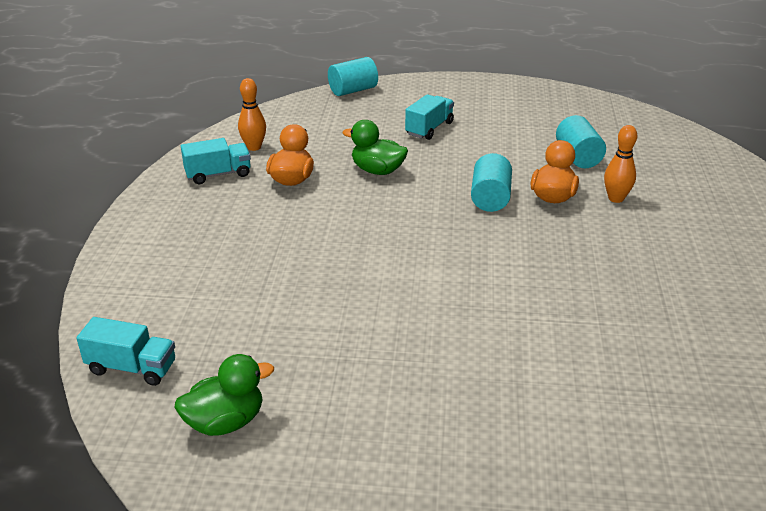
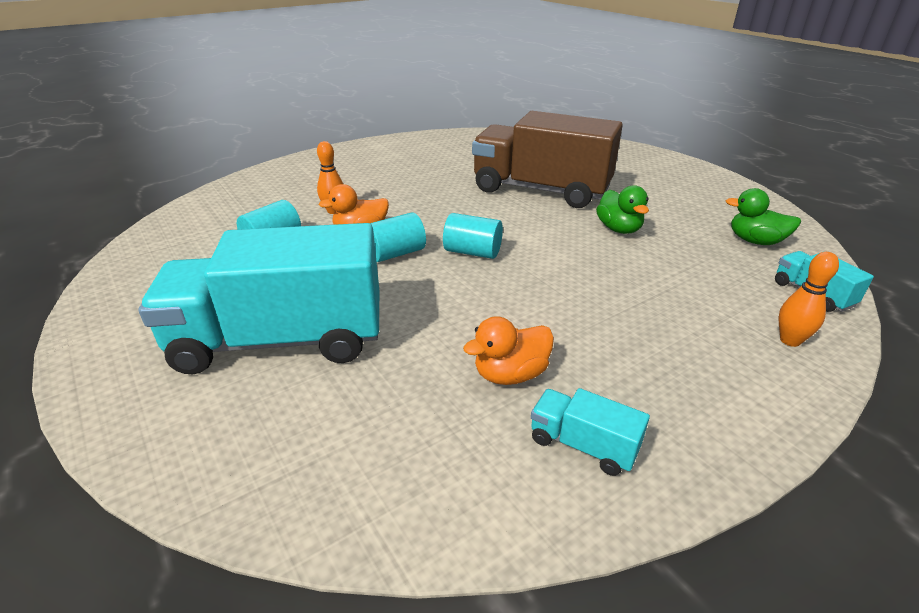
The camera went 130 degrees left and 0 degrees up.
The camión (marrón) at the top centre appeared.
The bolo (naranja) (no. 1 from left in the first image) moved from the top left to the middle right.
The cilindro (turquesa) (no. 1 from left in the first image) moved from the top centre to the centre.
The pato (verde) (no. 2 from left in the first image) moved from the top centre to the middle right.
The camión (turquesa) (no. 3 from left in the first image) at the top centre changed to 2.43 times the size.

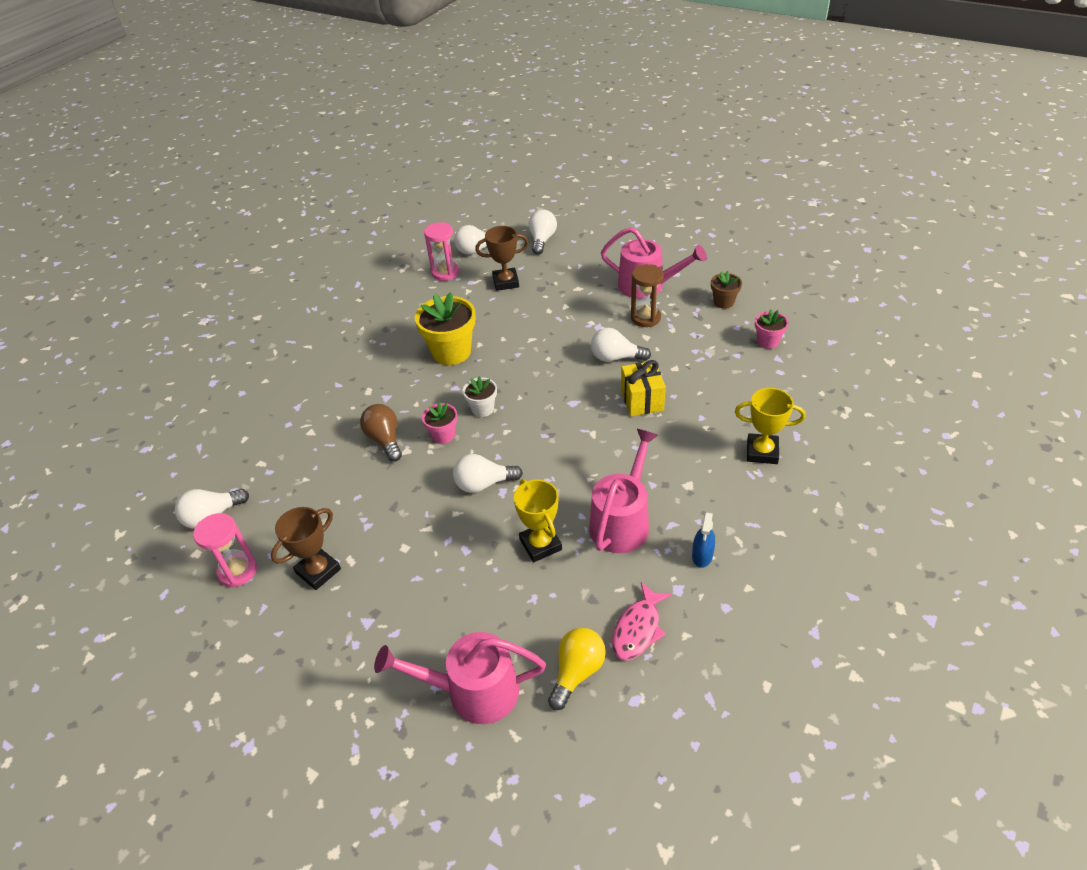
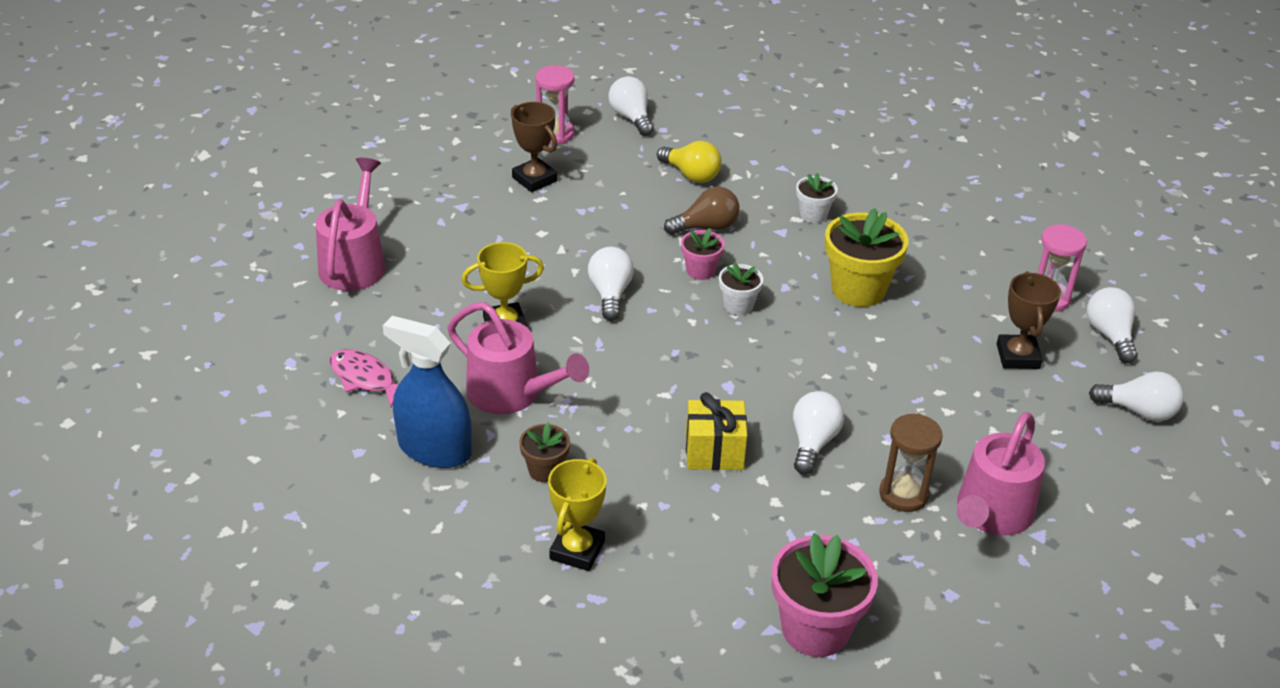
The camera went 95 degrees right and 5 degrees down.
The maceta (blanco) (no. 2 from left) at the top centre appeared.
The bombilla (amarillo) moved from the bottom centre to the top centre.
The maceta (marrón) moved from the middle right to the centre.
The pulverizador (azul) at the centre changed to 2.07 times the size.
The maceta (rosa) (no. 2 from left) at the middle right changed to 1.86 times the size.

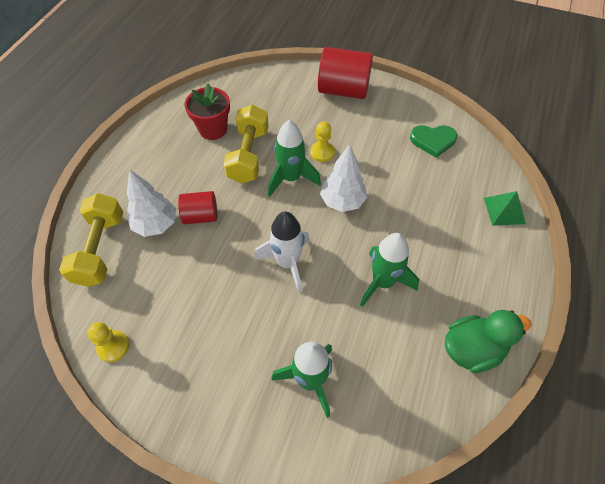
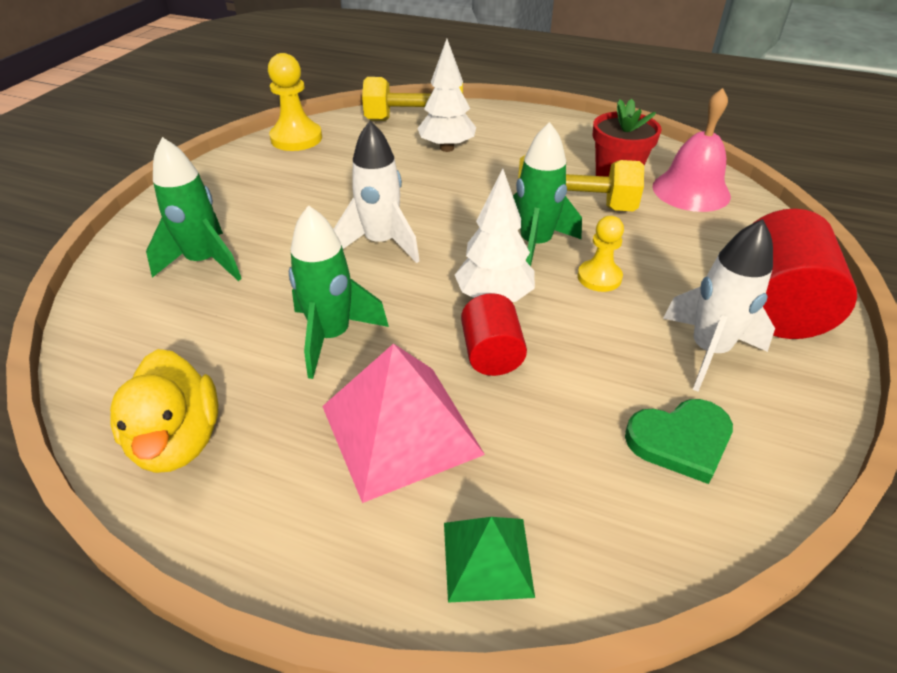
The camera went 90 degrees right and 15 degrees down.
The pirámide (rosa) at the centre appeared.
The campana (rosa) at the top right appeared.
The cohete (blanco) (no. 2 from left) at the middle right appeared.
The cilindro (rojo) (no. 1 from left) moved from the middle left to the centre.
The pato (verde) at the bottom right became the pato (amarillo) at the middle left.
The corazón (verde) at the top right turned 105 degrees counterclockwise.
The peón (amarillo) (no. 1 from left) at the bottom left changed to 1.56 times the size.

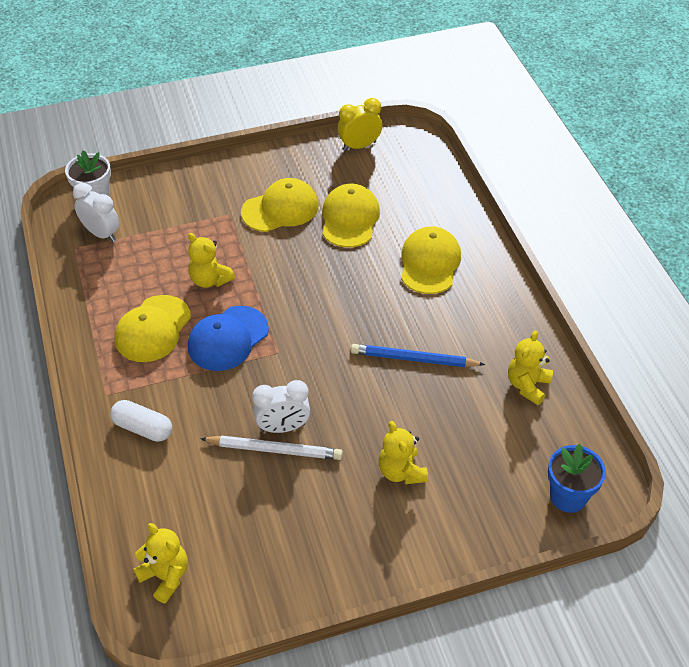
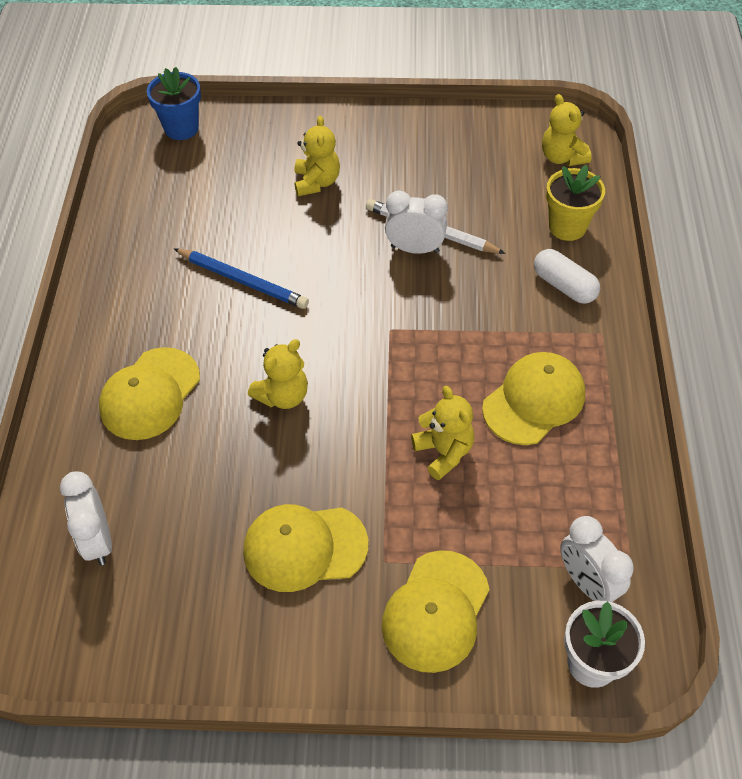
The camera went 160 degrees left and 5 degrees up.
The gorra (azul) at the middle left disappeared.
The despertador (amarillo) at the top centre disappeared.
The despertador (blanco) (no. 1 from left) at the middle left appeared.
The maceta (amarillo) at the top right appeared.
The gorra (amarillo) (no. 3 from left) moved from the top centre to the bottom centre.
The osito (amarillo) (no. 4 from left in the first image) moved from the middle right to the centre.

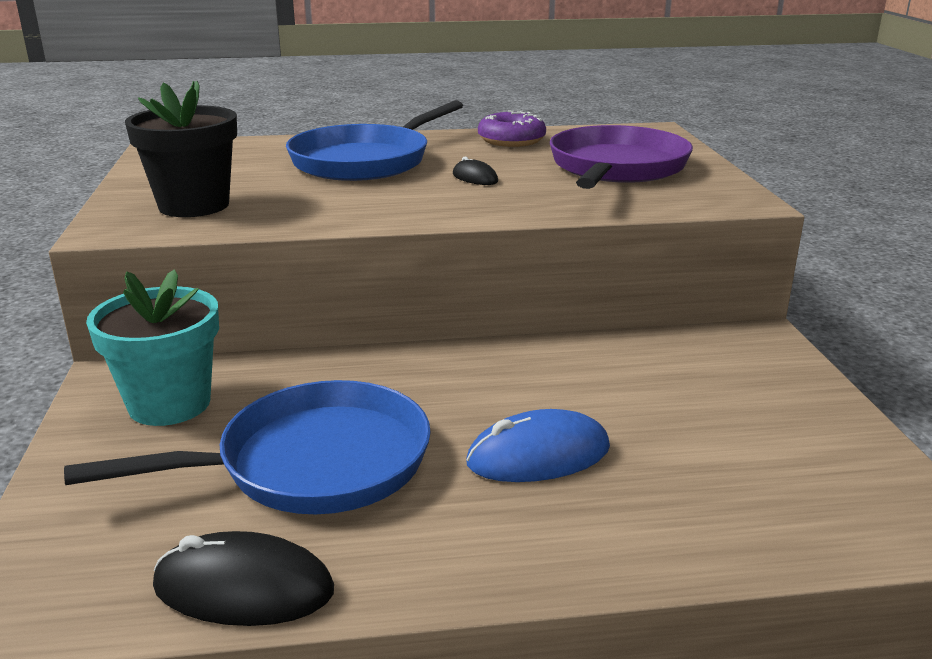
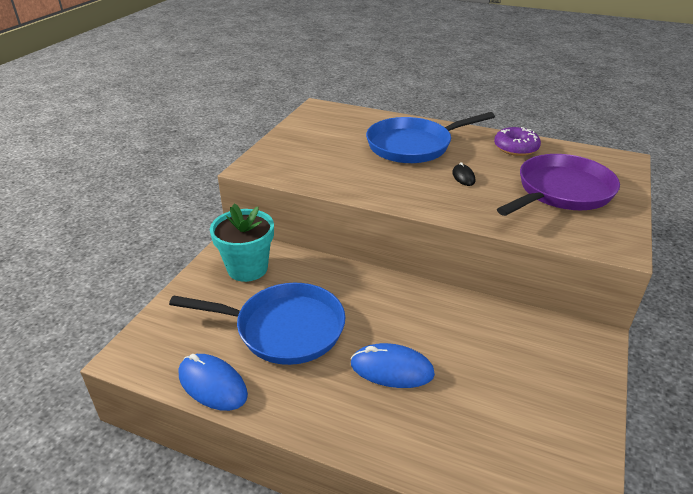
The camera went 30 degrees right and 10 degrees up.
The maceta (negro) at the top left disappeared.
The ratón (negro) (no. 1 from left) at the bottom left became the ratón (azul) (no. 1 from left) at the bottom left.

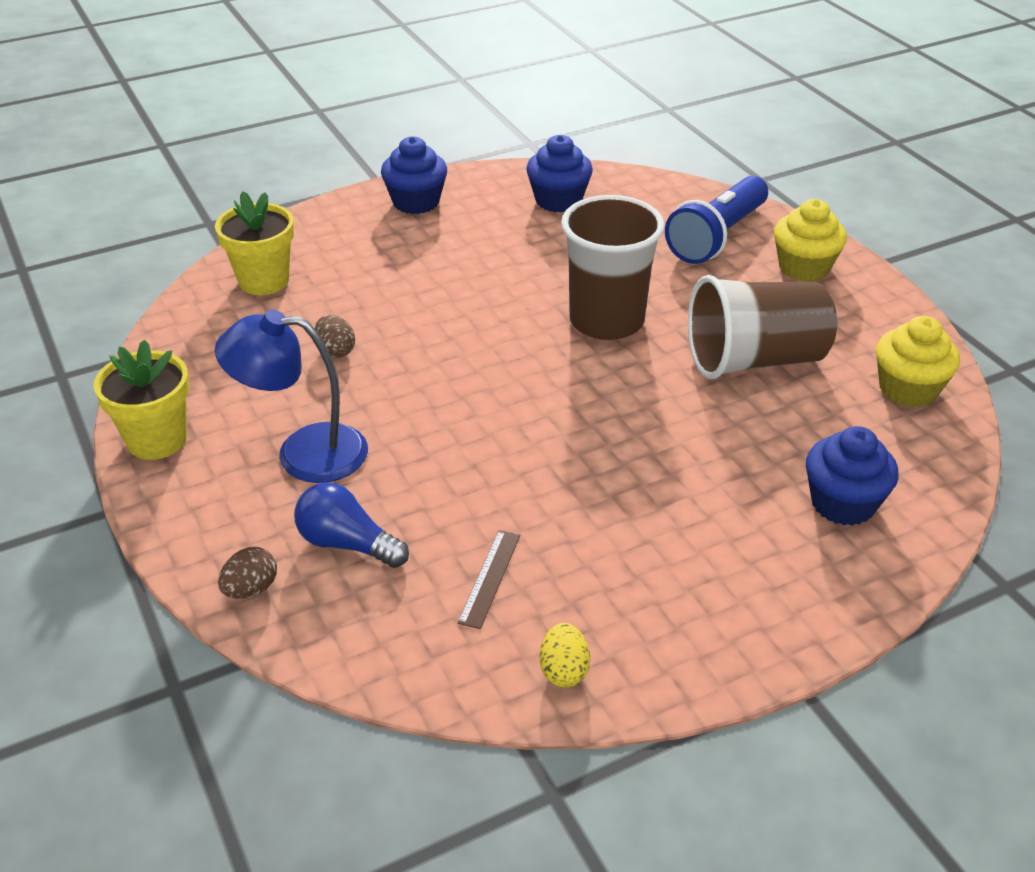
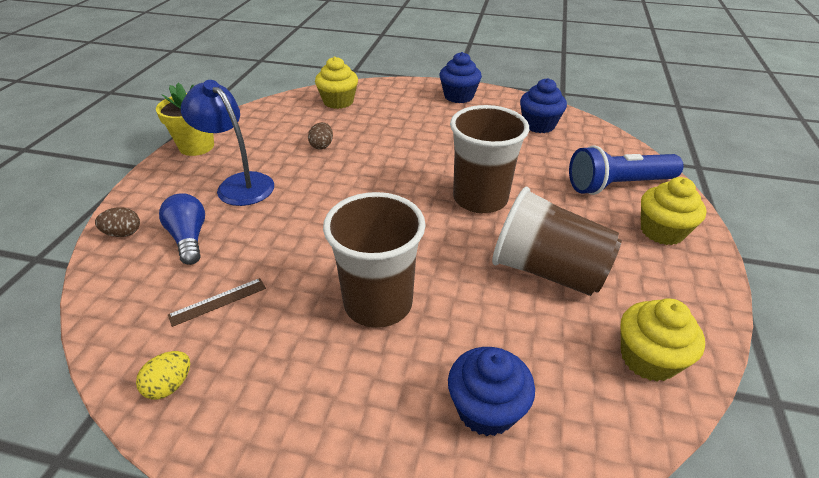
The camera went 40 degrees right and 0 degrees up.
The vaso (marrón) (no. 1 from left) at the centre appeared.
The maceta (amarillo) (no. 2 from left) at the top left was replaced by the magdalena (amarillo) (no. 1 from left) at the top centre.

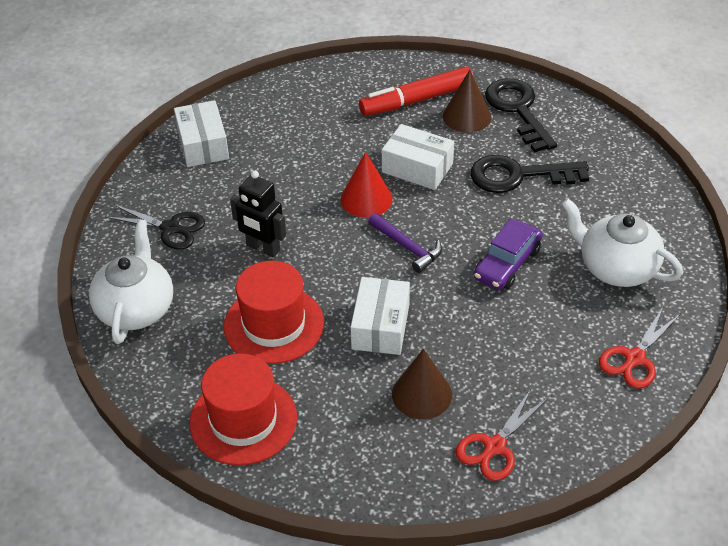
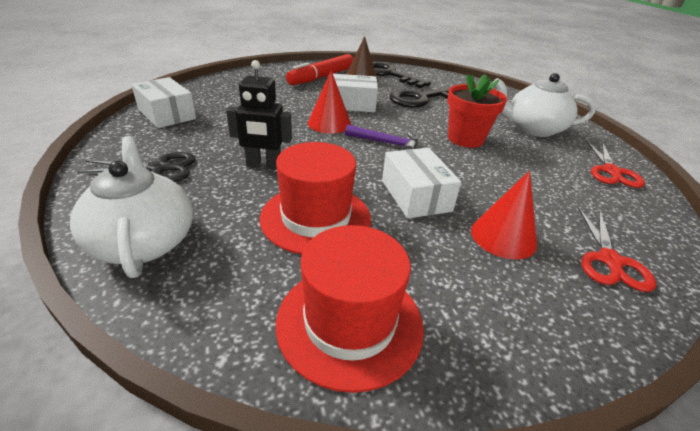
The camera went 30 degrees left and 10 degrees down.
The coche (morado) at the middle right was replaced by the maceta (rojo) at the top right.
The cono (marrón) (no. 1 from left) at the bottom centre became the cono (rojo) (no. 2 from left) at the middle right.

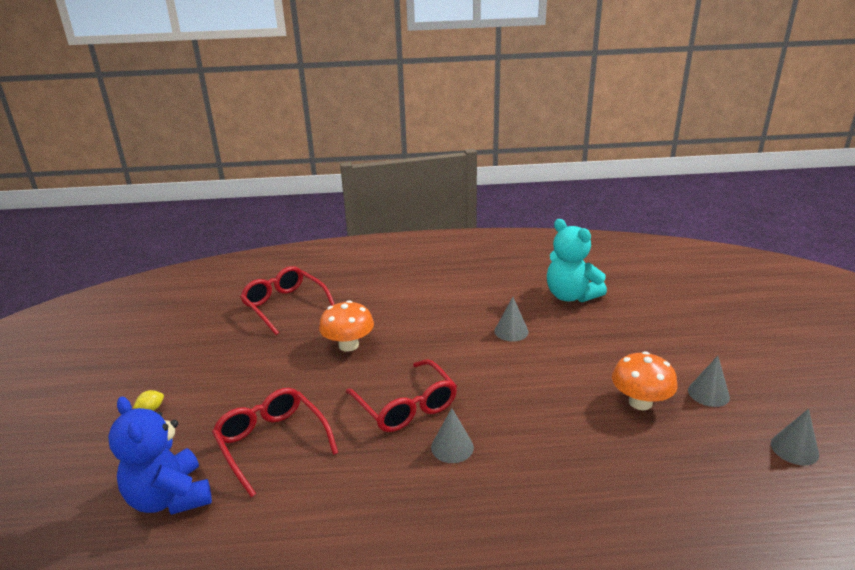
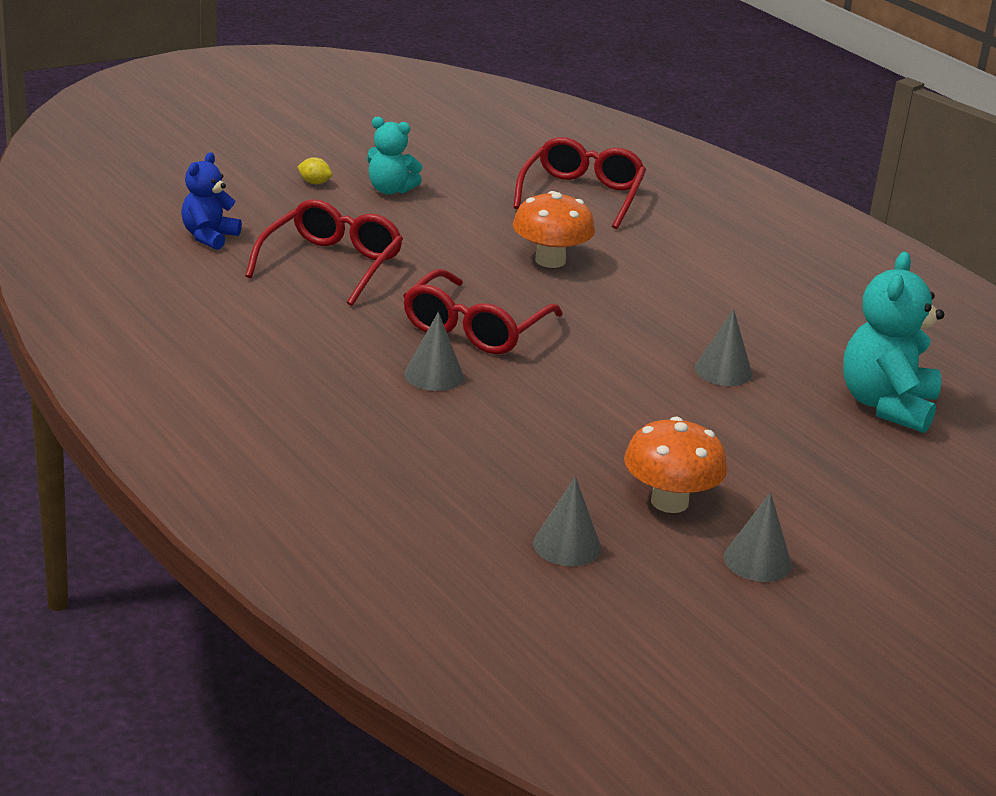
The camera went 55 degrees right and 0 degrees up.
The osito (turquesa) (no. 1 from left) at the top centre appeared.
The cono (gris) (no. 4 from left in the first image) moved from the bottom right to the centre.
The osito (azul) at the bottom left changed to 0.60 times the size.

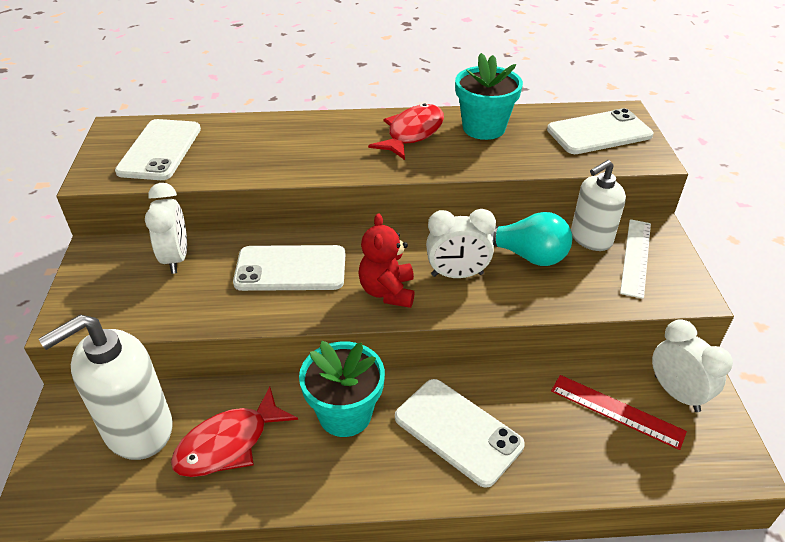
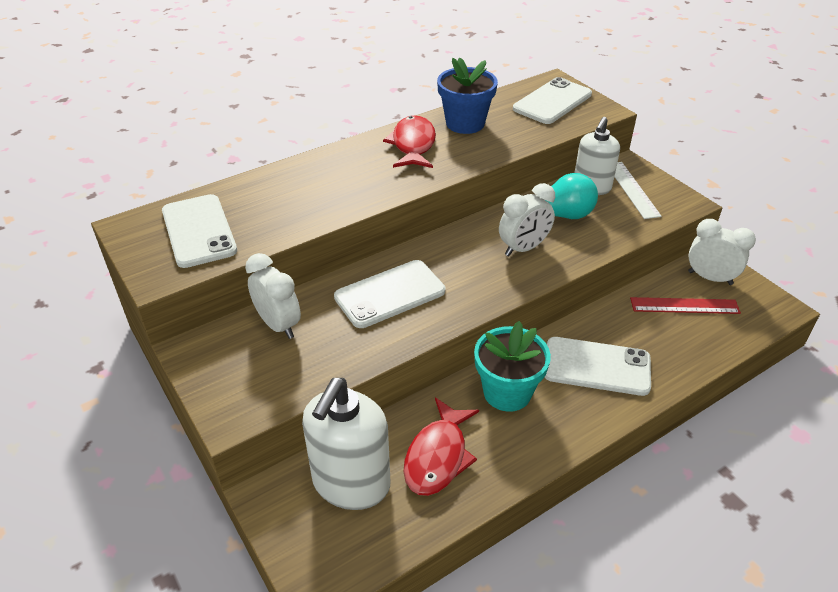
The camera went 30 degrees left and 0 degrees up.
The osito (rojo) at the centre disappeared.
The maceta (turquesa) (no. 2 from left) at the top centre became the maceta (azul) at the top centre.

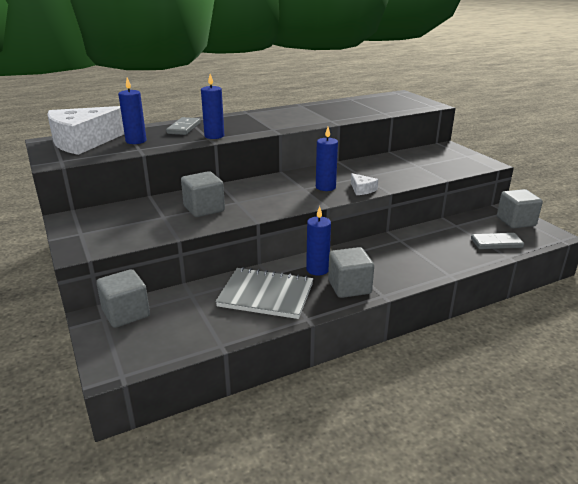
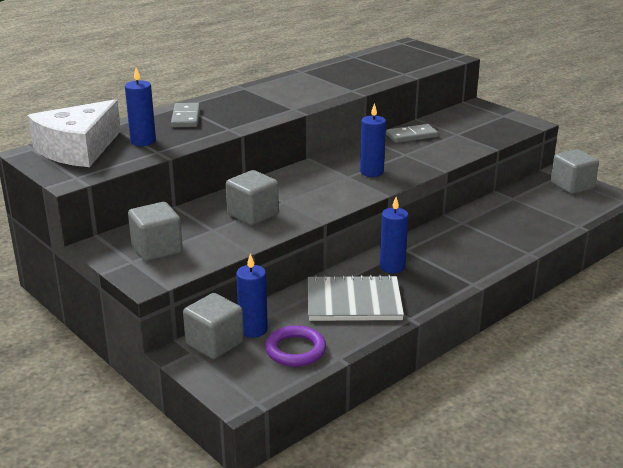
The camera went 15 degrees left and 0 degrees up.
The queso (blanco) (no. 2 from left) at the centre disappeared.
The anillo (morado) at the bottom centre appeared.
The vela (azul) (no. 2 from left) moved from the top centre to the centre.
The cubo (gris) (no. 3 from left in the first image) moved from the centre to the middle left.
The ficha de dominó (gris) (no. 2 from left) moved from the middle right to the top centre.

